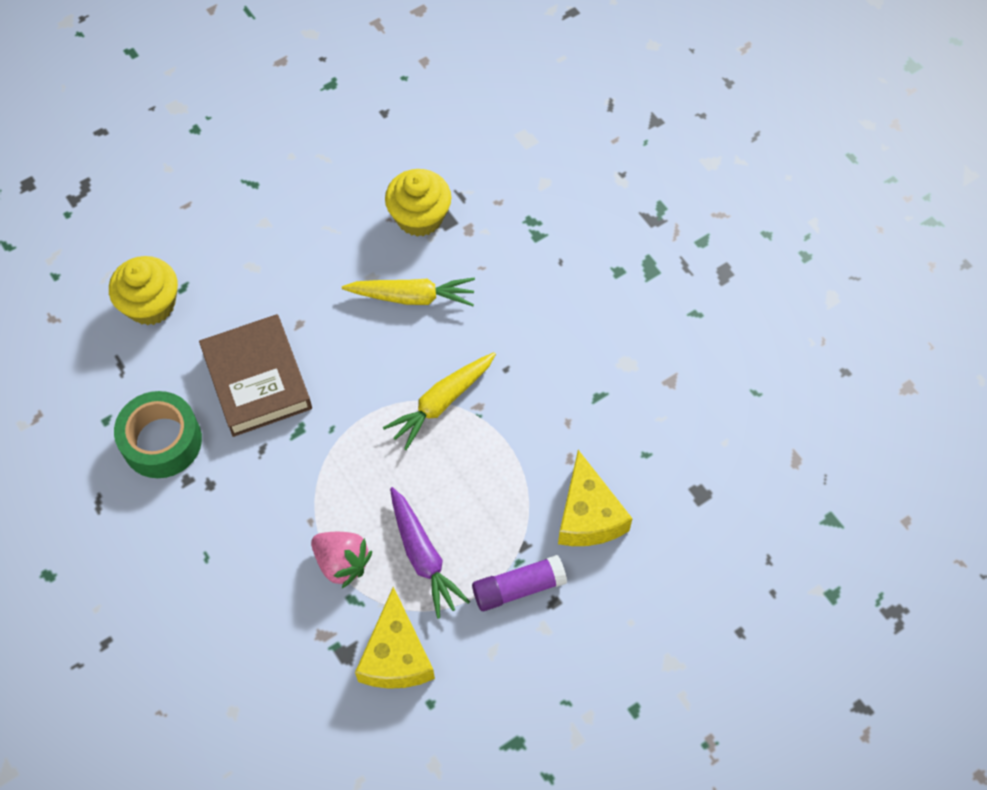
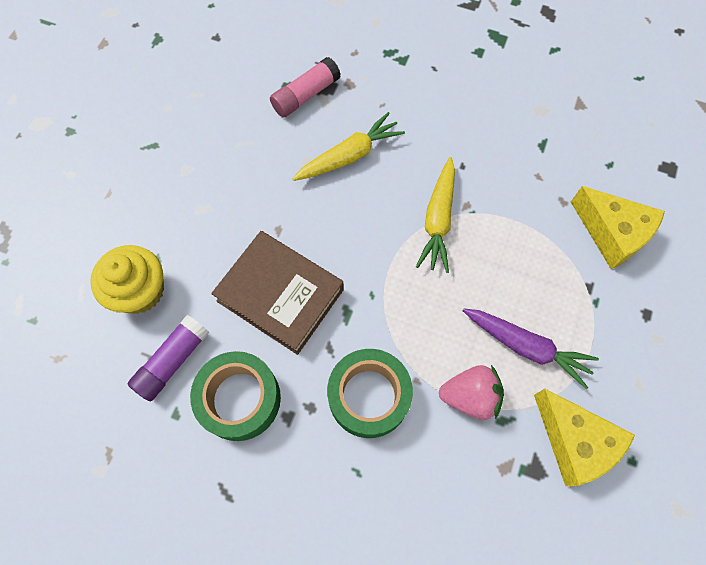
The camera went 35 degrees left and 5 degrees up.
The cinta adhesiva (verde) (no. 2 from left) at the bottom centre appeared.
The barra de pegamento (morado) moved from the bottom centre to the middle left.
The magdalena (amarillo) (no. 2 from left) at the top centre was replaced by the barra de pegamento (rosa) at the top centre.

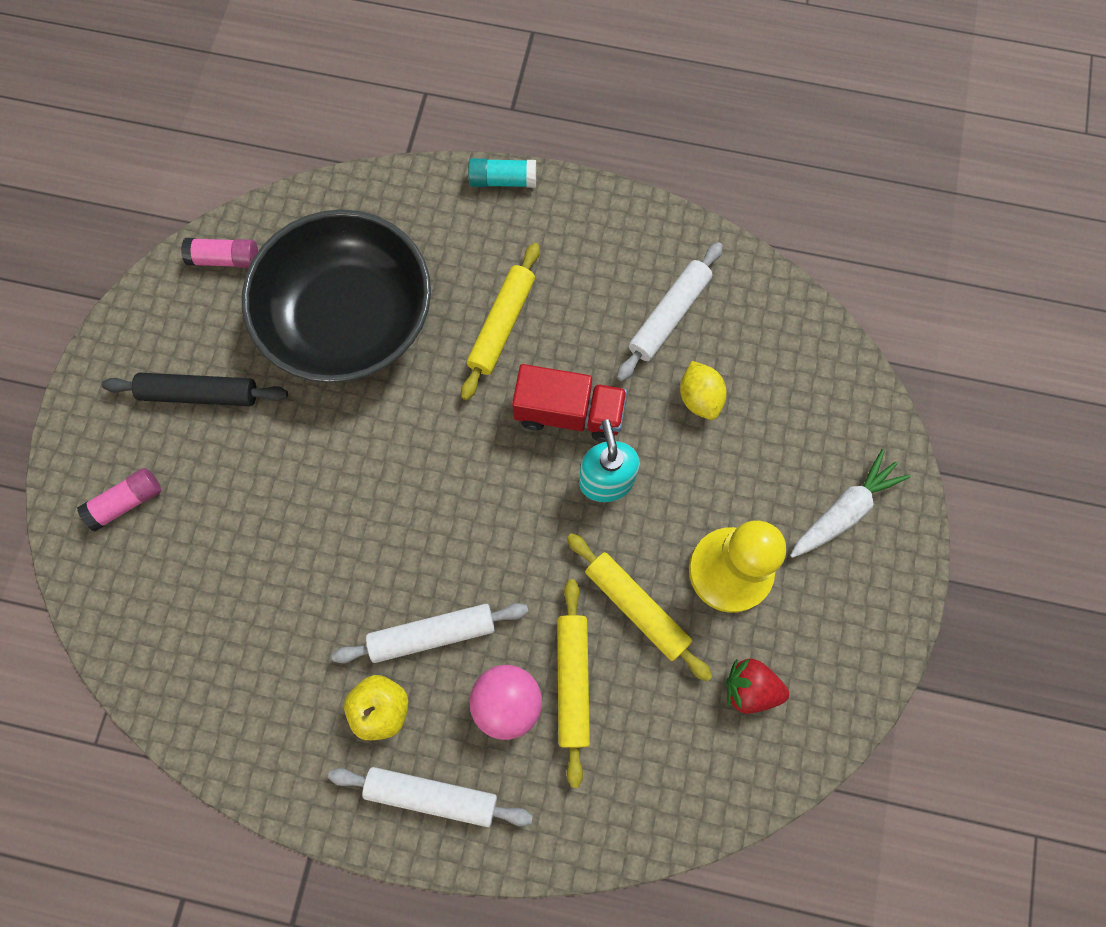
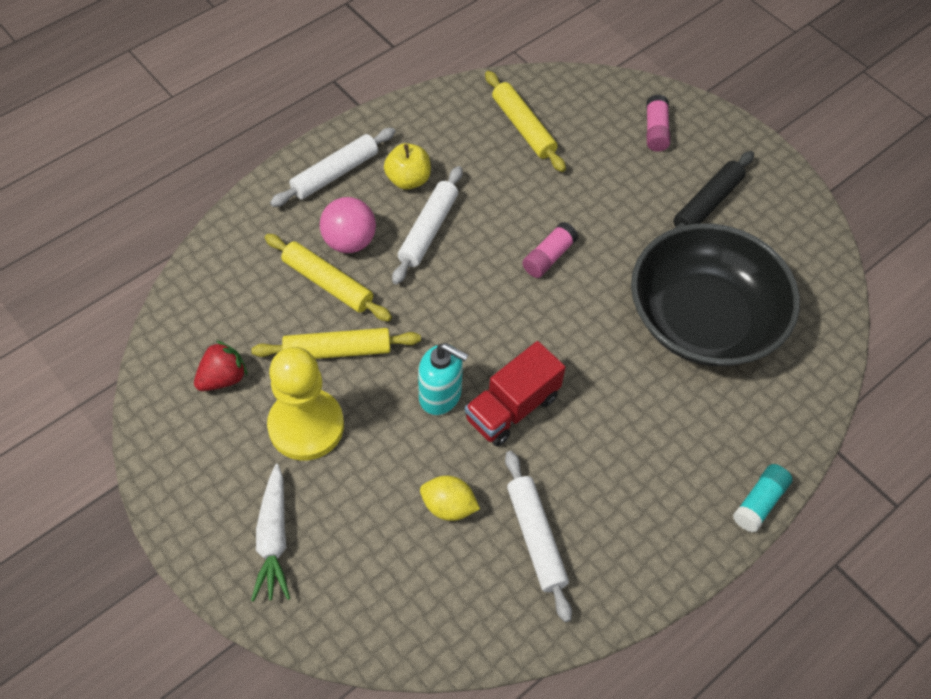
The camera went 125 degrees right and 15 degrees down.
The barra de pegamento (rosa) (no. 2 from left in the first image) moved from the top left to the centre.
The rodillo (amarillo) (no. 1 from left in the first image) moved from the centre to the top centre.

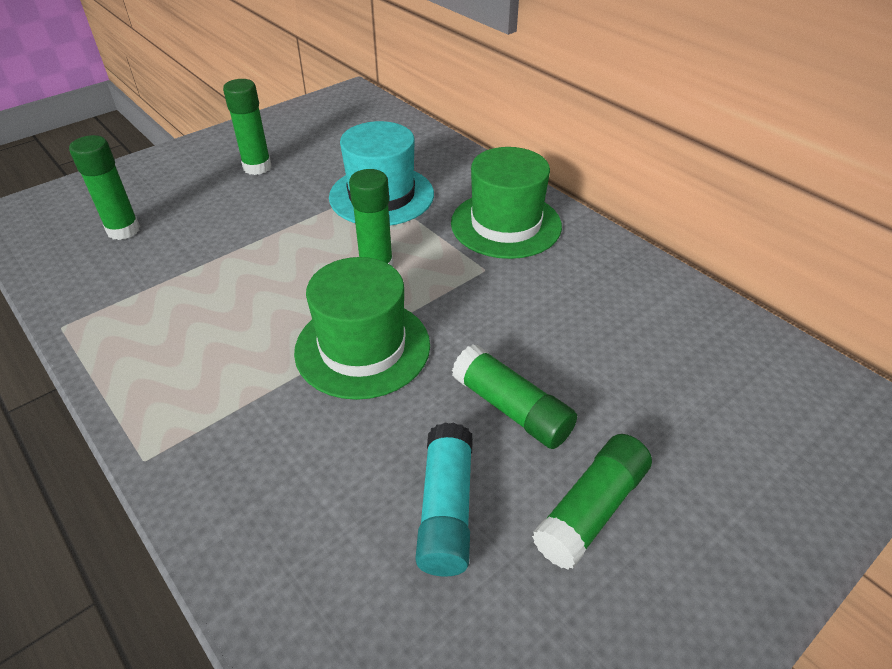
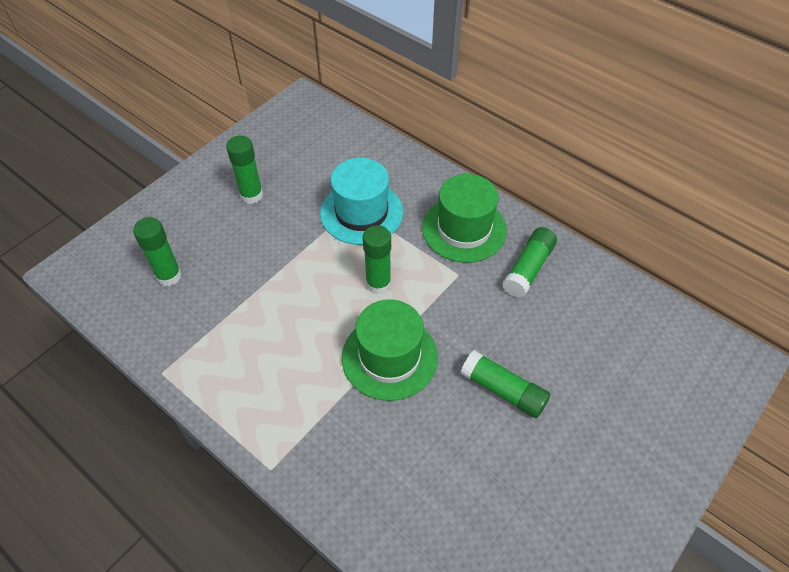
The camera went 10 degrees left and 10 degrees up.
The barra de pegamento (turquesa) at the bottom centre disappeared.
The barra de pegamento (verde) (no. 5 from left) moved from the bottom centre to the middle right.

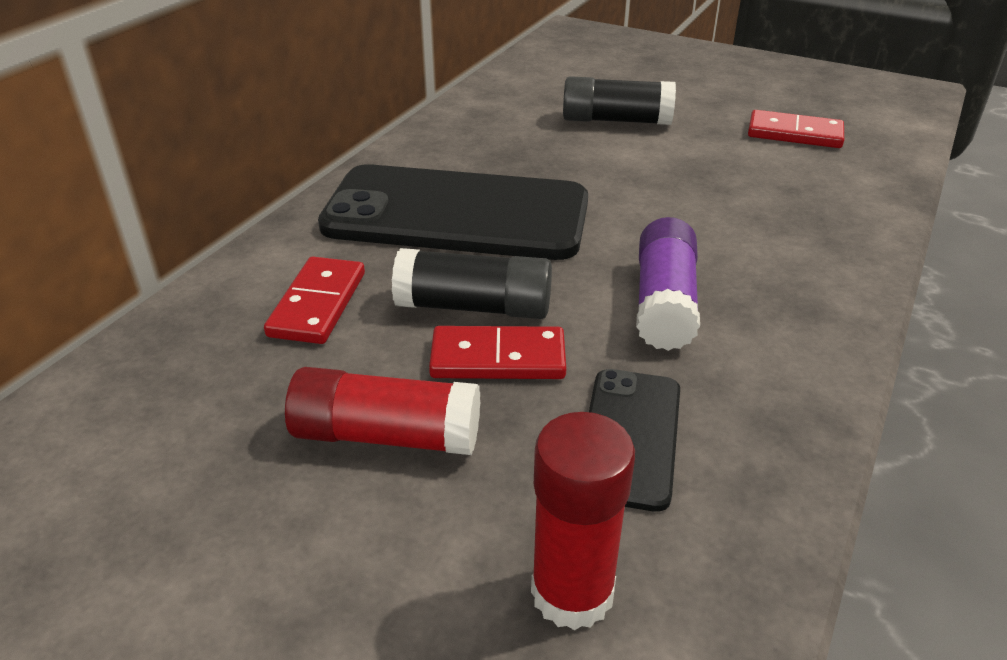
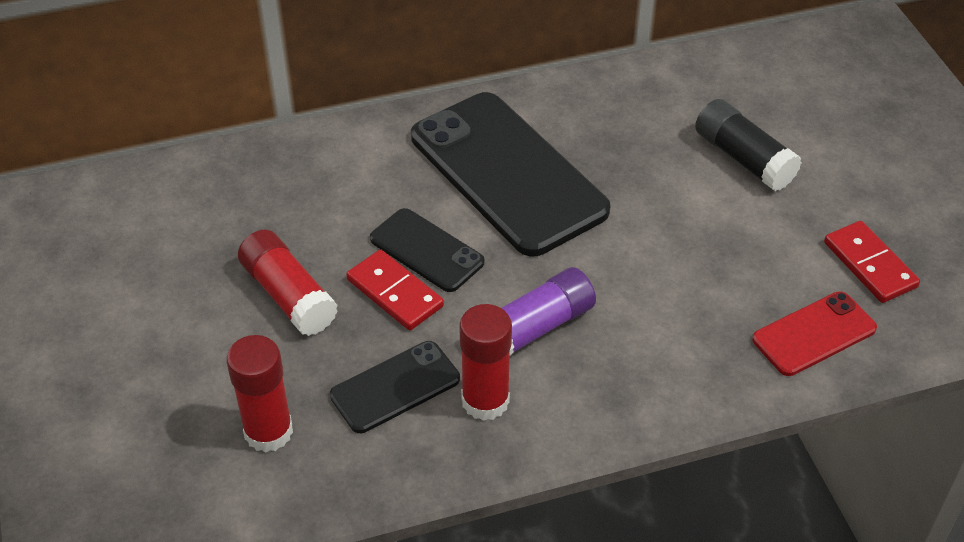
The camera went 45 degrees right and 10 degrees up.
The ficha de dominó (rojo) (no. 1 from left) at the middle left disappeared.
The barra de pegamento (rojo) (no. 3 from left) at the bottom centre appeared.
The móvil (rojo) at the middle right appeared.
The barra de pegamento (negro) (no. 1 from left) at the centre was replaced by the móvil (negro) (no. 2 from left) at the centre.

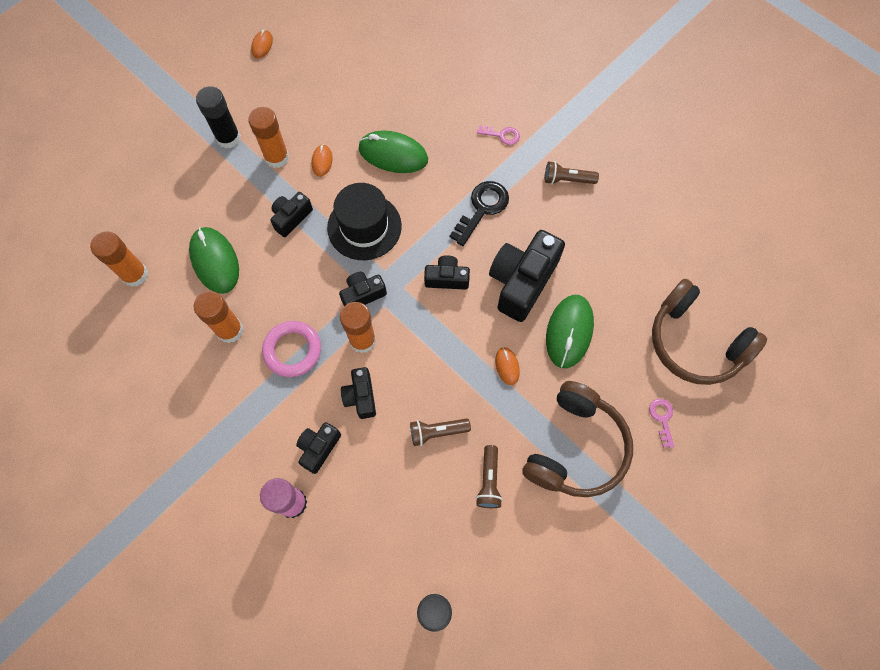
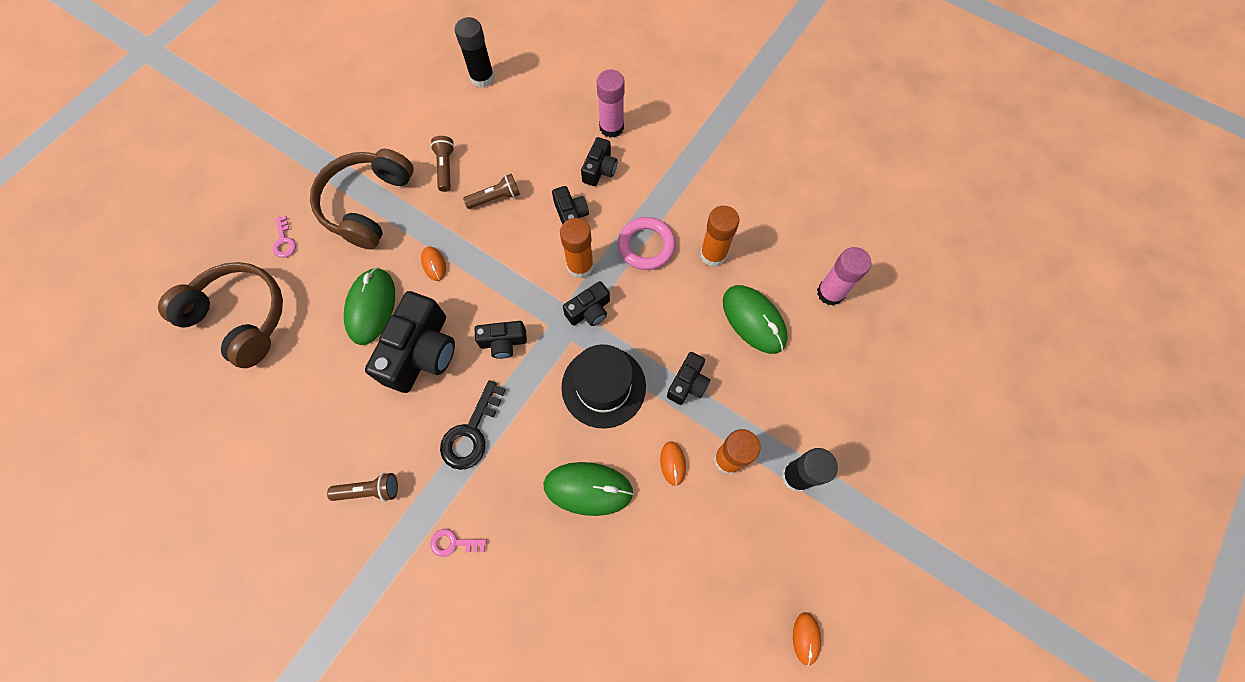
The camera went 170 degrees right and 0 degrees up.
The barra de pegamento (naranja) (no. 1 from left) at the middle left became the barra de pegamento (rosa) (no. 2 from left) at the middle right.

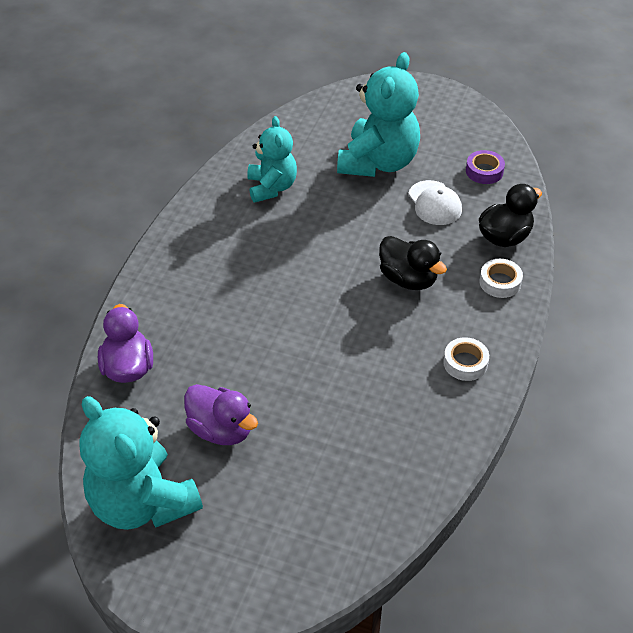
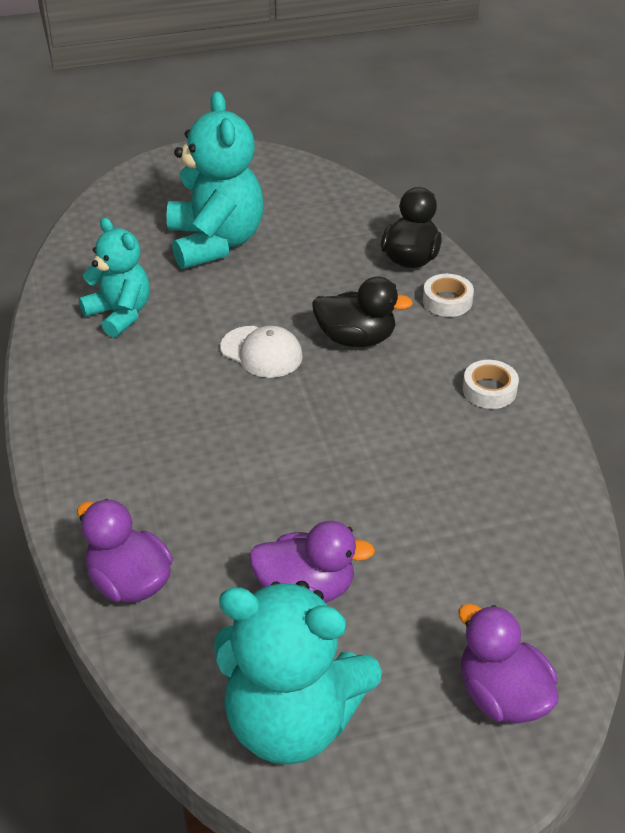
The camera went 35 degrees left and 5 degrees down.
The cinta adhesiva (morado) at the top right disappeared.
The pato (morado) (no. 3 from left) at the bottom right appeared.
The gorra (blanco) moved from the top right to the centre.

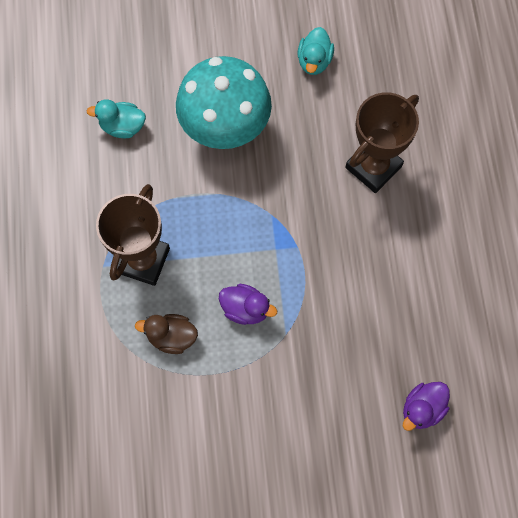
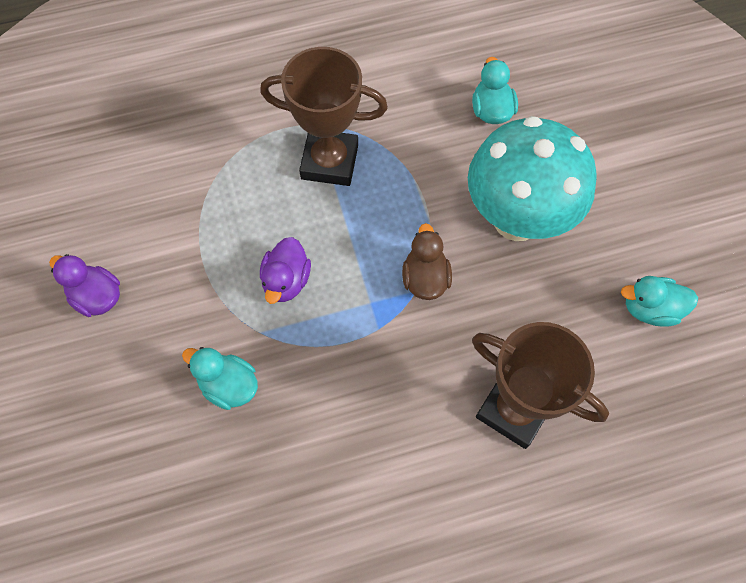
The camera went 80 degrees right and 5 degrees down.
The pato (turquesa) (no. 1 from left) at the middle left appeared.
The pato (marrón) moved from the middle left to the centre.
The pato (morado) (no. 2 from left in the first image) moved from the bottom right to the middle left.

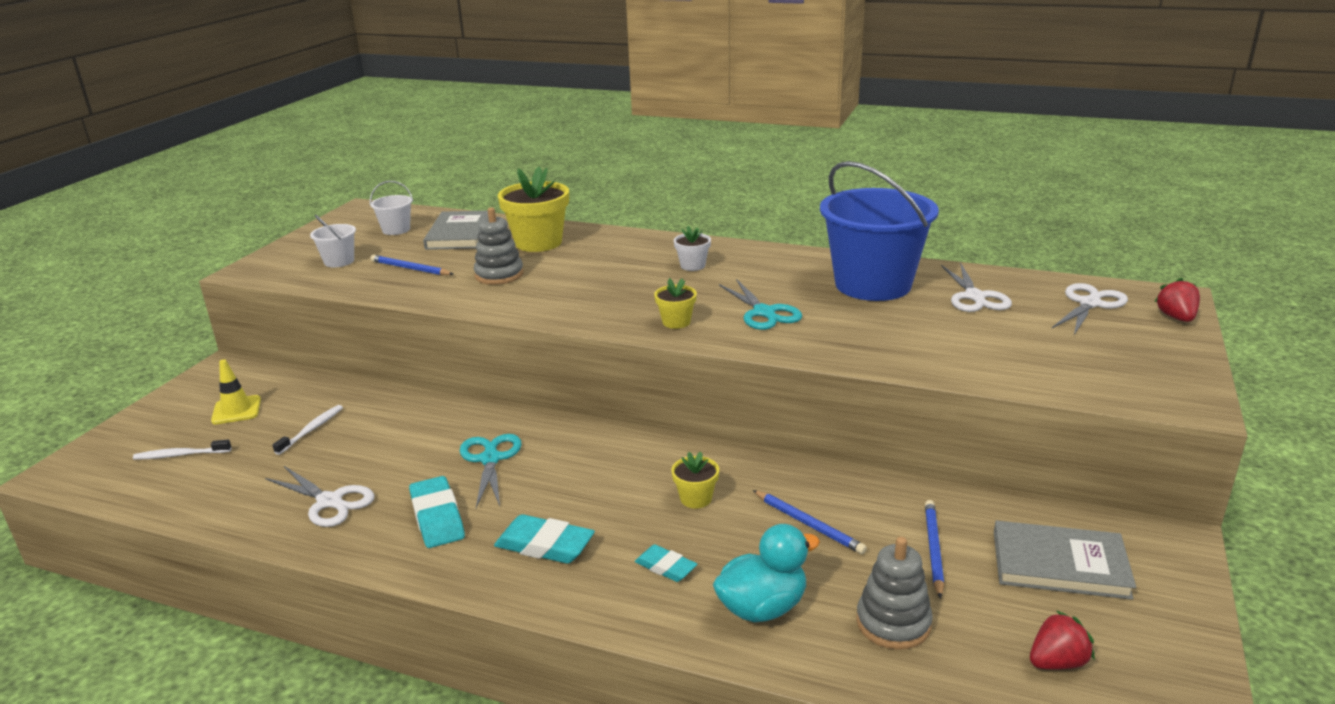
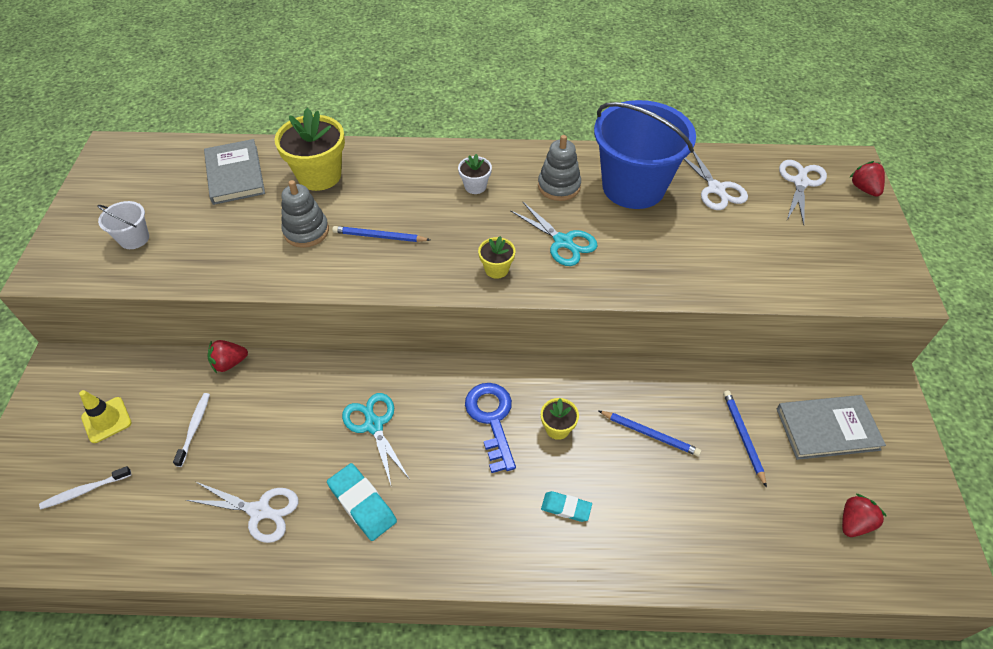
The camera went 20 degrees left and 25 degrees up.
The balde (blanco) (no. 2 from left) at the top left disappeared.
The goma de borrar (turquesa) (no. 2 from left) at the bottom centre disappeared.
The pato (turquesa) at the bottom centre disappeared.
The fresa (rojo) (no. 1 from left) at the middle left appeared.
The llave (azul) at the centre appeared.
The lápiz (azul) (no. 1 from left) moved from the middle left to the centre.
The juguete apilable (gris) (no. 2 from left) moved from the bottom right to the top centre.

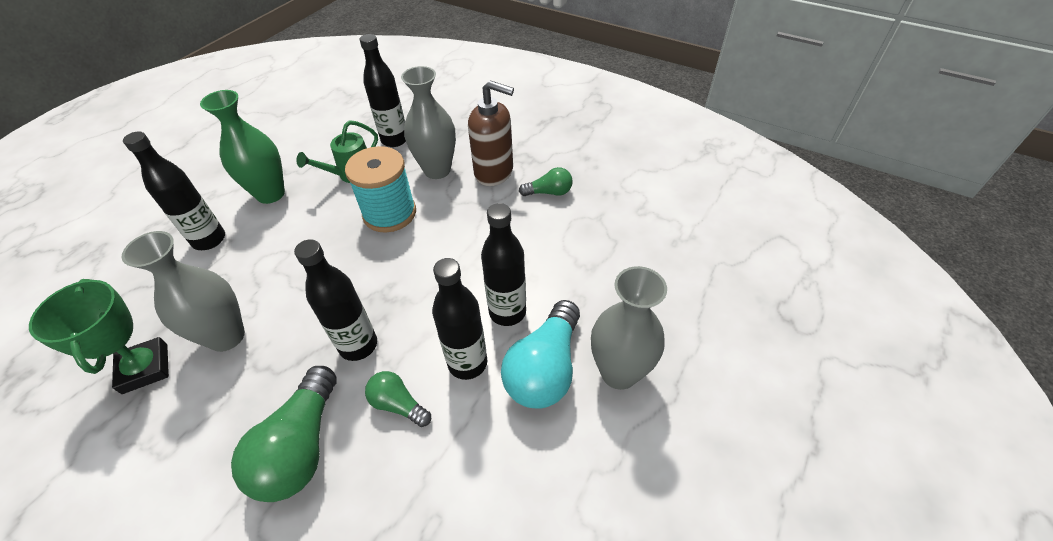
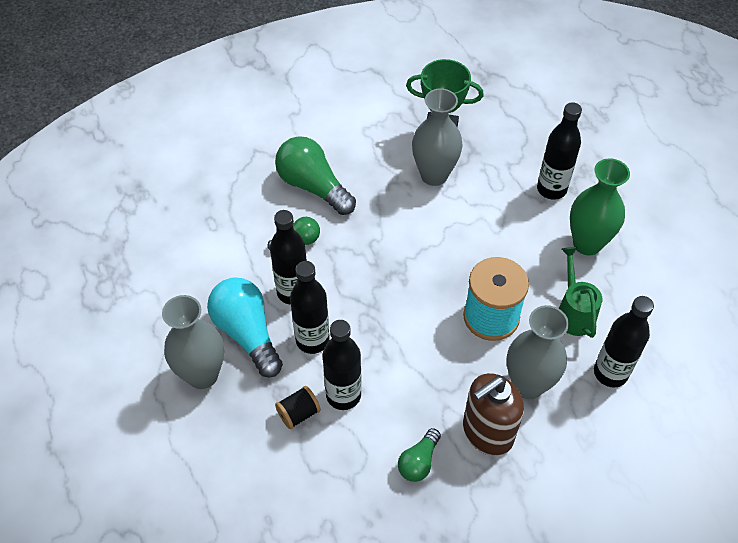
The camera went 125 degrees right and 5 degrees up.
The carrete (negro) at the bottom centre appeared.
The botella (negro) (no. 2 from left in the first image) moved from the middle left to the bottom centre.

